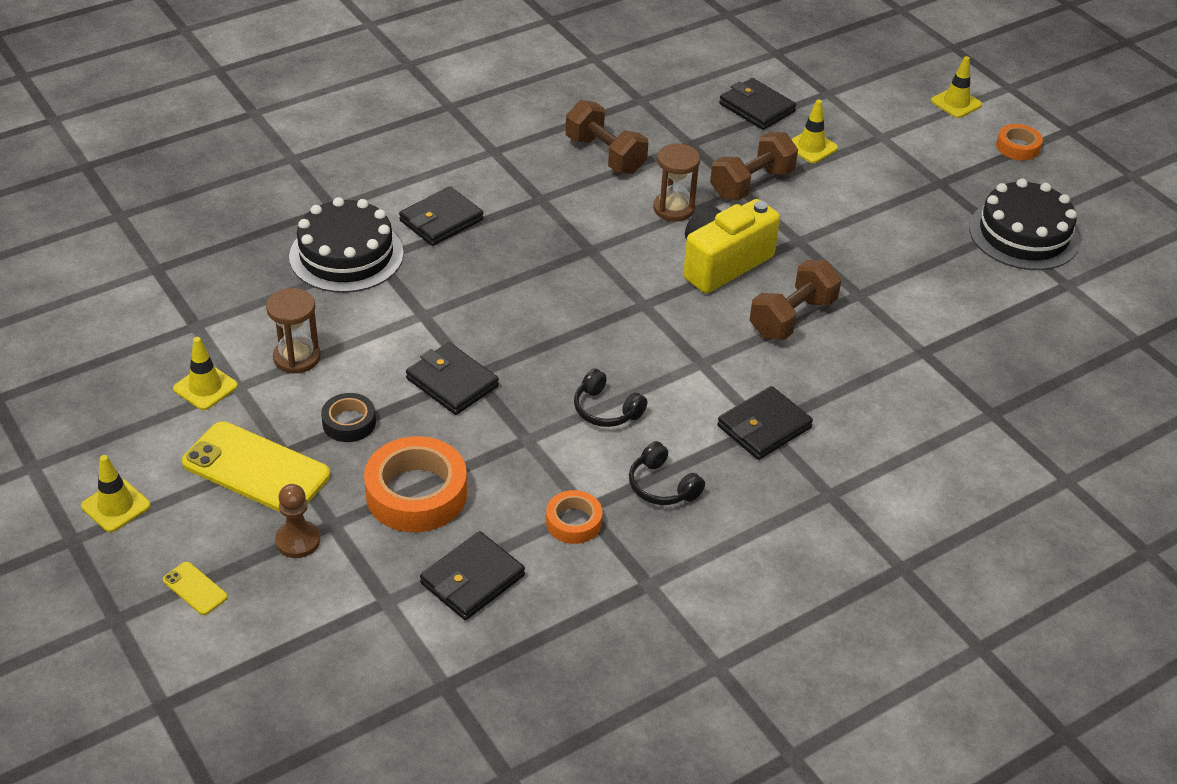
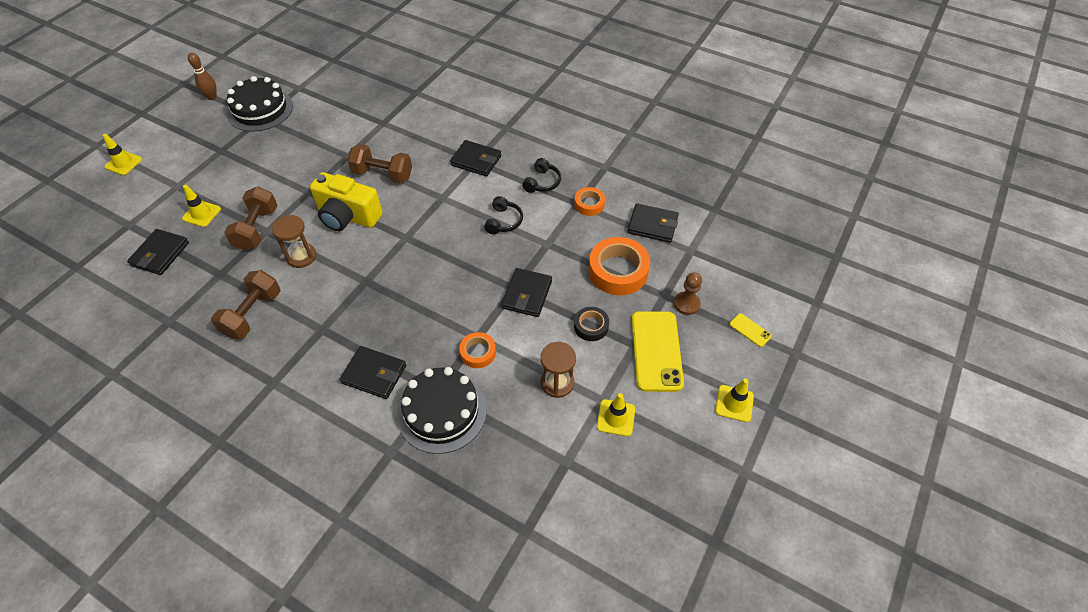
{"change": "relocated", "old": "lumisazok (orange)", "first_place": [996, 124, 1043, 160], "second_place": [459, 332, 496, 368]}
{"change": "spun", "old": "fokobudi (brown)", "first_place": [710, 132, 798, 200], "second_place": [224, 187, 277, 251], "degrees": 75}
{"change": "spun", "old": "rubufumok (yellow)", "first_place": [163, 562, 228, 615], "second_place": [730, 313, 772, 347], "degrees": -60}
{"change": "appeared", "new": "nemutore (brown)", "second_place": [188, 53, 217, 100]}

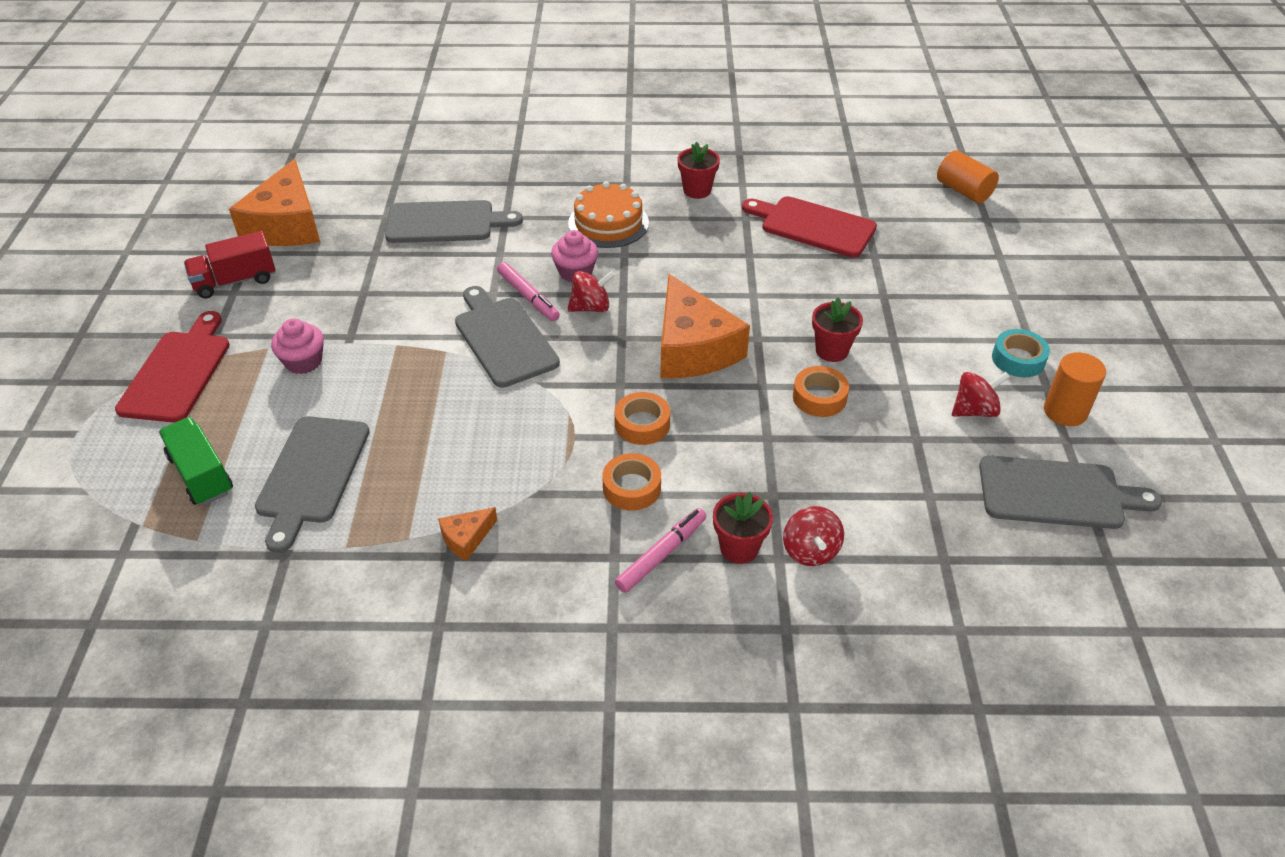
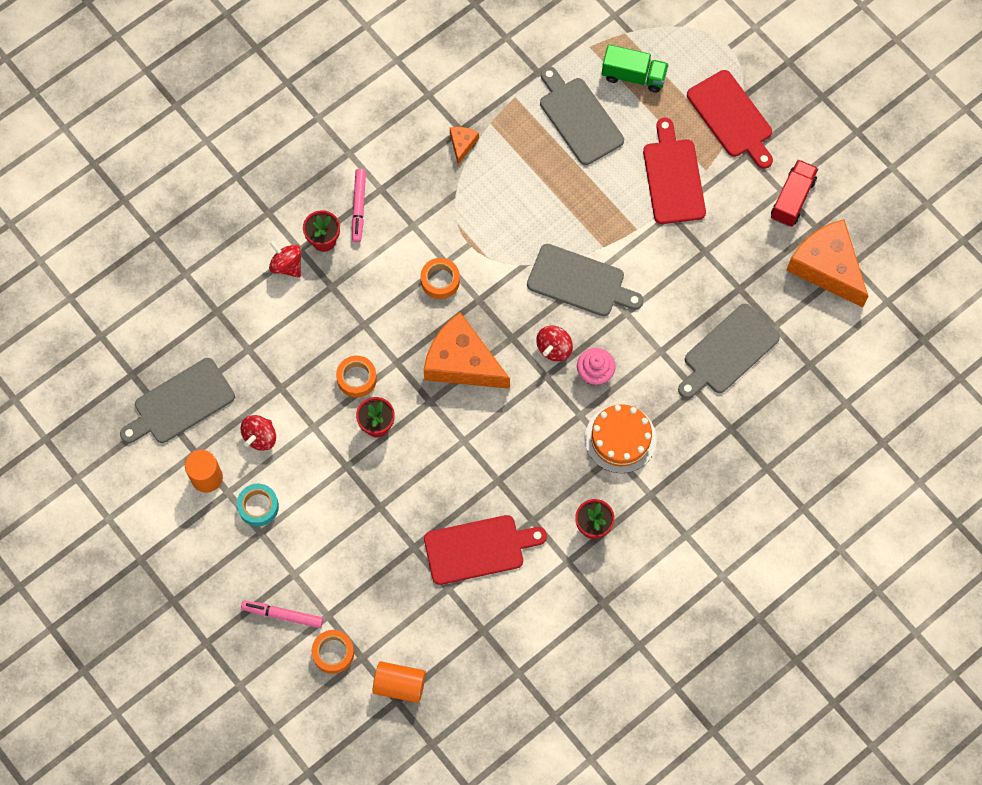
{"change": "relocated", "old": "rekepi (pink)", "first_place": [497, 262, 560, 321], "second_place": [241, 600, 323, 628]}
{"change": "exchanged", "old": "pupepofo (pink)", "new": "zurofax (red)", "first_place": [271, 318, 324, 374], "second_place": [643, 118, 706, 224]}
{"change": "relocated", "old": "lumisazok (orange)", "first_place": [602, 453, 661, 511], "second_place": [312, 630, 354, 674]}

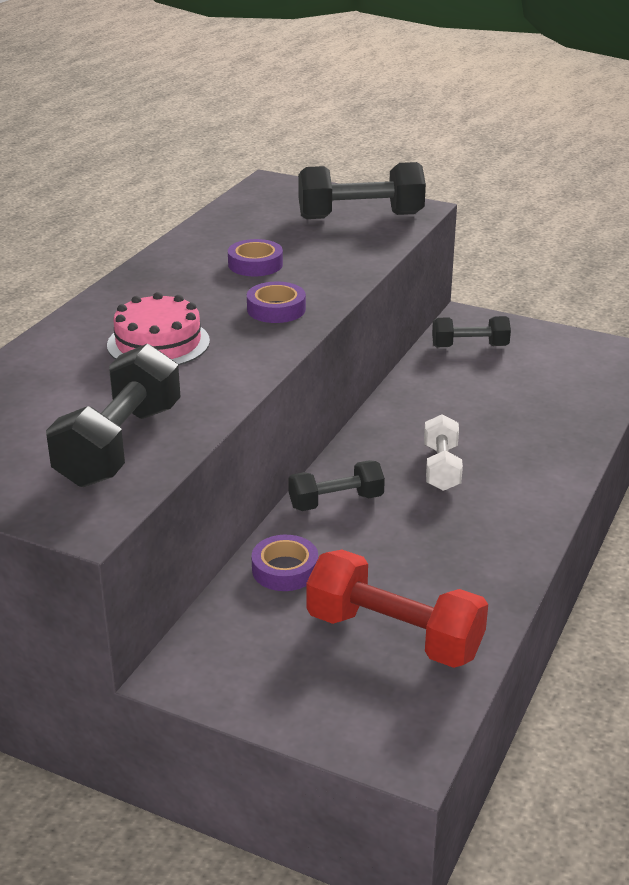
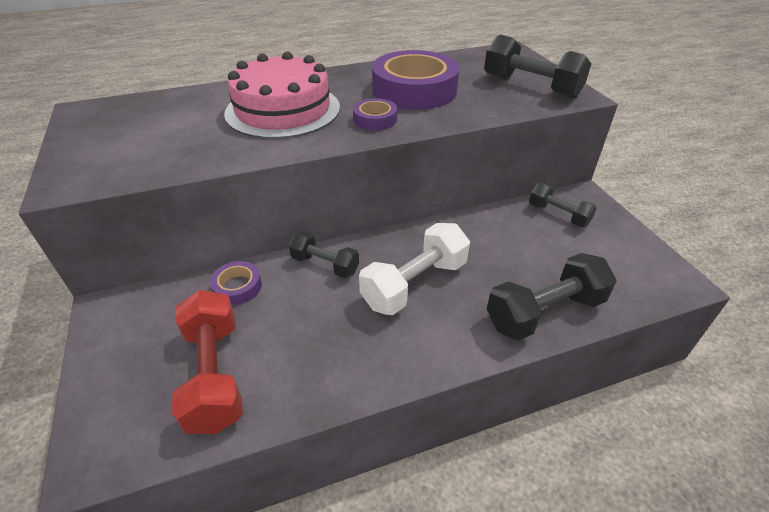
{"change": "size", "old": "lumisazok (purple)", "first_place": [228, 239, 283, 276], "second_place": [372, 50, 460, 110], "factor": 2.14}
{"change": "size", "old": "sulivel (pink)", "first_place": [107, 292, 210, 366], "second_place": [224, 51, 340, 139], "factor": 1.62}
{"change": "relocated", "old": "fokobudi (black)", "first_place": [46, 343, 181, 487], "second_place": [487, 253, 617, 341]}
{"change": "size", "old": "fokobudi (white)", "first_place": [424, 414, 463, 491], "second_place": [359, 223, 470, 315], "factor": 1.63}

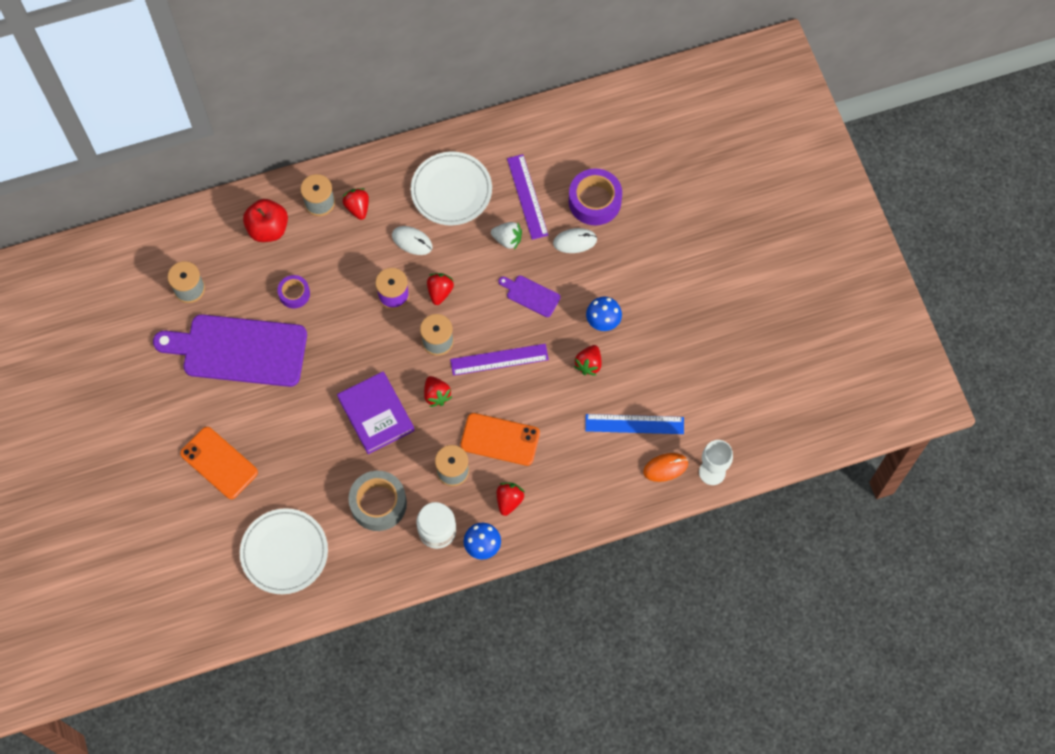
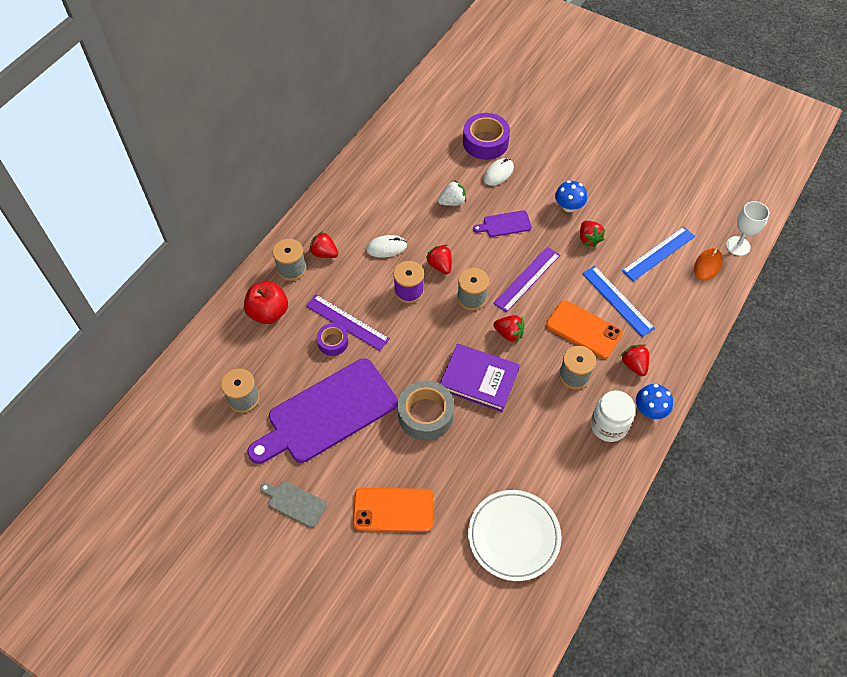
{"change": "missing", "old": "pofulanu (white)", "first_place": [411, 152, 492, 225]}
{"change": "relocated", "old": "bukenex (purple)", "first_place": [507, 154, 548, 240], "second_place": [306, 295, 390, 351]}
{"change": "spun", "old": "rubufumok (orange)", "first_place": [460, 413, 540, 466], "second_place": [546, 300, 623, 359], "degrees": 60}
{"change": "relocated", "old": "lumisazok (grey)", "first_place": [348, 471, 407, 531], "second_place": [398, 380, 454, 441]}
{"change": "appeared", "new": "bukenex (blue)", "second_place": [582, 266, 655, 337]}
{"change": "appeared", "new": "zurofax (grey)", "second_place": [260, 481, 327, 528]}

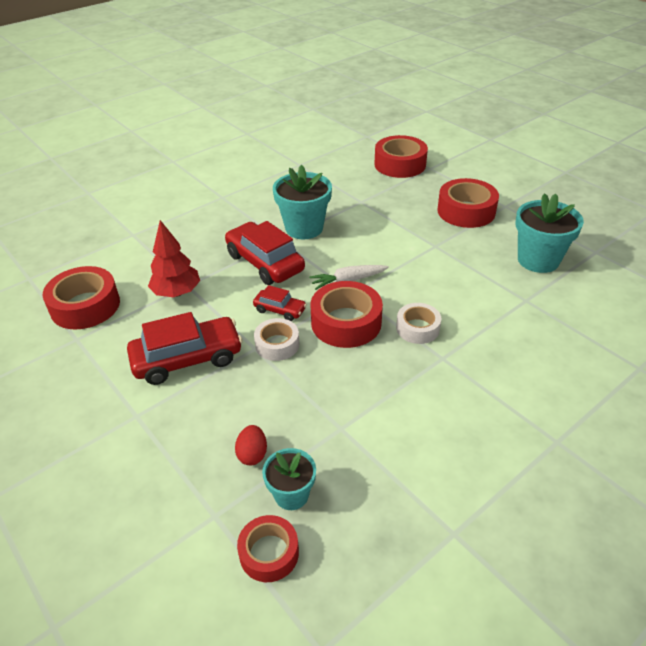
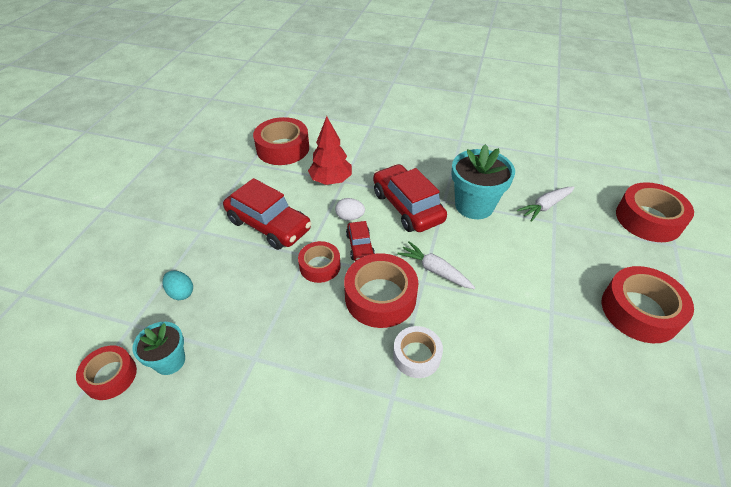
{"change": "missing", "old": "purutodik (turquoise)", "first_place": [515, 193, 584, 273]}
{"change": "spun", "old": "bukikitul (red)", "first_place": [225, 221, 305, 285], "second_place": [373, 164, 447, 232], "degrees": -45}
{"change": "colour", "old": "lumisazok (white)", "new": "lumisazok (red)", "first_place": [254, 318, 299, 361], "second_place": [298, 241, 341, 283]}
{"change": "missing", "old": "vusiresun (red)", "first_place": [235, 425, 267, 465]}
{"change": "appeared", "new": "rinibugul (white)", "second_place": [517, 186, 575, 222]}
{"change": "appeared", "new": "vusiresun (white)", "second_place": [335, 198, 365, 221]}
{"change": "appeared", "new": "vusiresun (turquoise)", "second_place": [163, 270, 193, 300]}

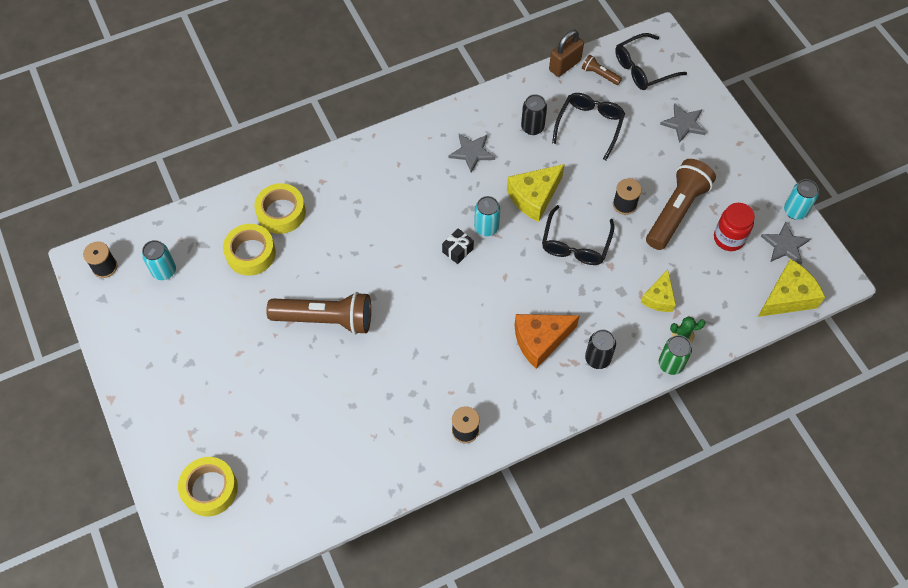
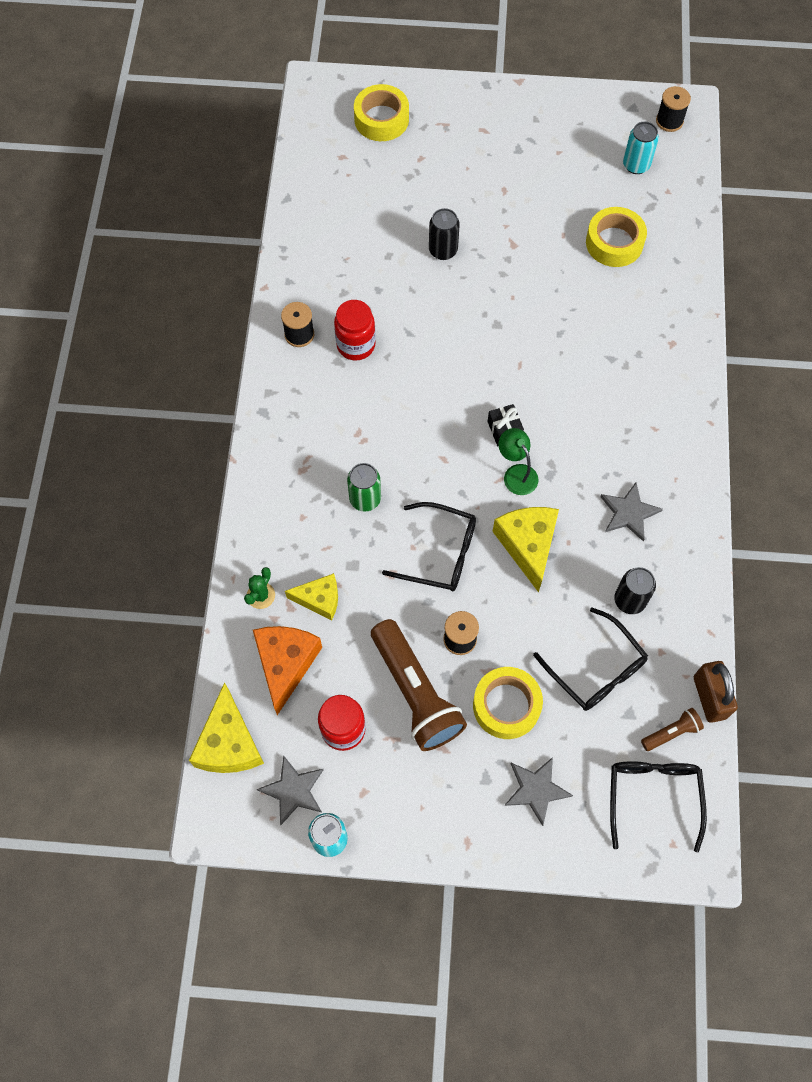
{"change": "relocated", "old": "lumisazok (yellow)", "first_place": [254, 183, 306, 234], "second_place": [473, 667, 543, 739]}
{"change": "exchanged", "old": "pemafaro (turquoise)", "new": "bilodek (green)", "first_place": [474, 196, 500, 236], "second_place": [499, 428, 538, 495]}
{"change": "spun", "old": "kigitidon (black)", "first_place": [542, 205, 615, 265], "second_place": [382, 502, 476, 591], "degrees": 150}
{"change": "spun", "old": "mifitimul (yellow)", "first_place": [641, 269, 676, 312], "second_place": [285, 573, 338, 621], "degrees": 135}
{"change": "missing", "old": "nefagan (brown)", "first_place": [266, 292, 371, 335]}
{"change": "relocated", "old": "mifitimul (orange)", "first_place": [515, 314, 580, 369], "second_place": [253, 626, 322, 715]}
{"change": "relocated", "old": "pemafaro (black)", "first_place": [585, 329, 616, 369], "second_place": [429, 208, 460, 260]}
{"change": "relocated", "old": "pemafaro (green)", "first_place": [659, 335, 692, 375], "second_place": [347, 463, 381, 512]}
{"change": "appeared", "new": "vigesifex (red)", "second_place": [334, 300, 376, 361]}

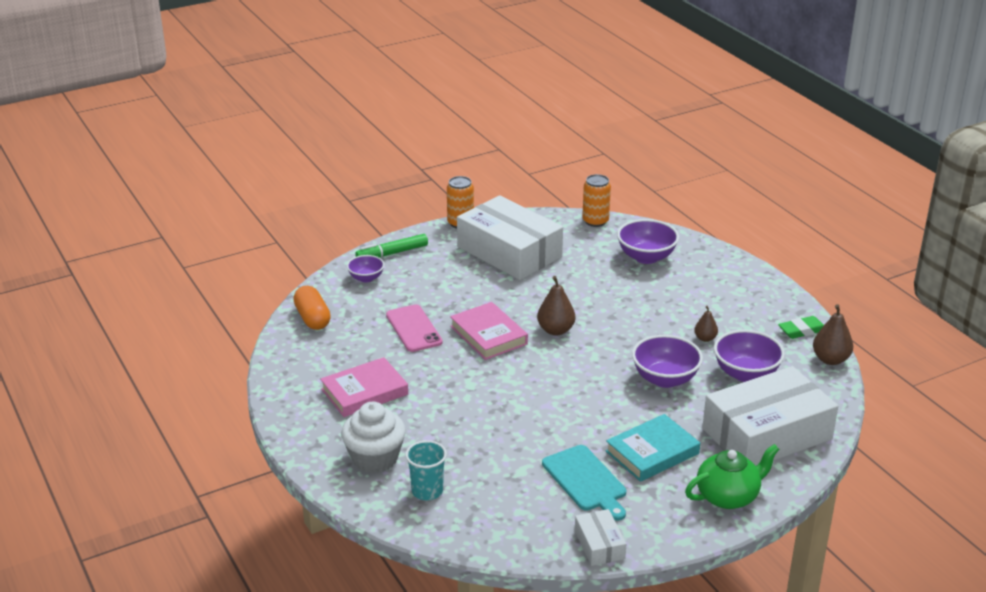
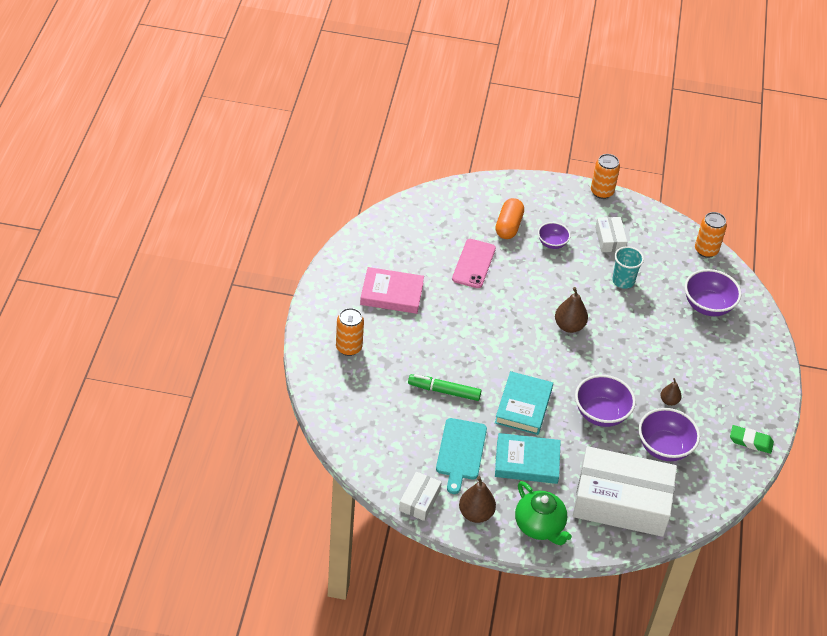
{"change": "size", "old": "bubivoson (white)", "first_place": [457, 195, 563, 280], "second_place": [595, 217, 627, 252], "factor": 0.44}
{"change": "relocated", "old": "rekepi (green)", "first_place": [355, 234, 428, 258], "second_place": [408, 374, 481, 401]}
{"change": "relocated", "old": "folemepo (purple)", "first_place": [347, 255, 384, 282], "second_place": [538, 222, 571, 249]}
{"change": "relocated", "old": "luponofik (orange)", "first_place": [293, 286, 331, 330], "second_place": [495, 198, 524, 239]}
{"change": "missing", "old": "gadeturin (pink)", "first_place": [450, 302, 528, 360]}
{"change": "relocated", "old": "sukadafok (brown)", "first_place": [813, 304, 853, 365], "second_place": [459, 476, 496, 523]}
{"change": "exchanged", "old": "pupepofo (white)", "new": "pemafaro (orange)", "first_place": [341, 402, 406, 473], "second_place": [336, 308, 364, 356]}
{"change": "relocated", "old": "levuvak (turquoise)", "first_place": [405, 440, 447, 500], "second_place": [612, 246, 644, 289]}
{"change": "spun", "old": "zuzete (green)", "first_place": [685, 444, 780, 509], "second_place": [515, 481, 572, 545], "degrees": 45}
{"change": "appeared", "new": "gadeturin (turquoise)", "second_place": [495, 371, 553, 435]}

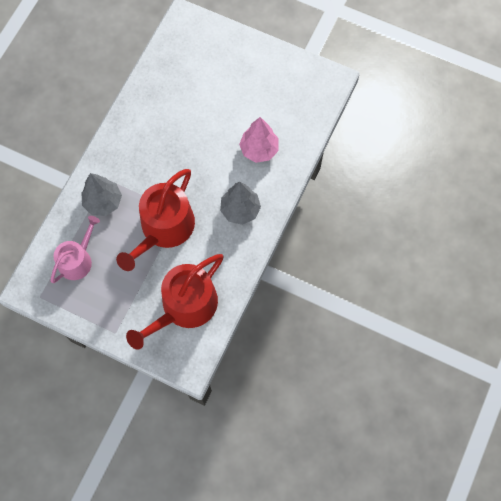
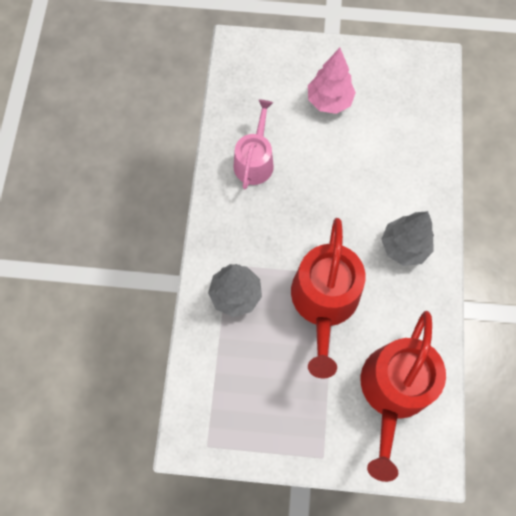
{"change": "relocated", "old": "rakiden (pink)", "first_place": [239, 117, 279, 163], "second_place": [308, 48, 356, 114]}
{"change": "relocated", "old": "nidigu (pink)", "first_place": [50, 216, 100, 283], "second_place": [233, 100, 274, 189]}

